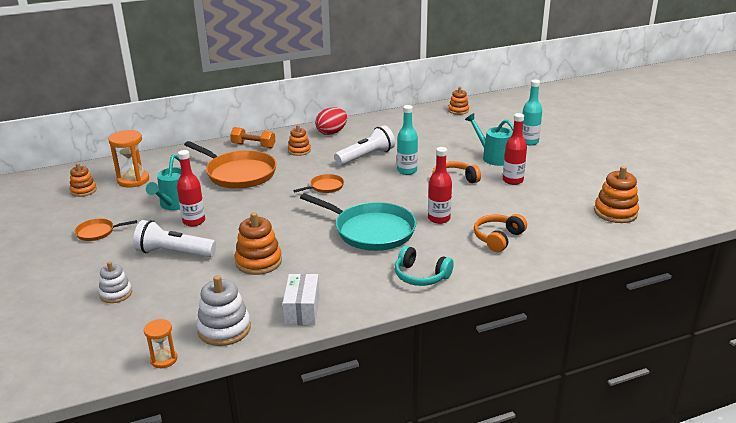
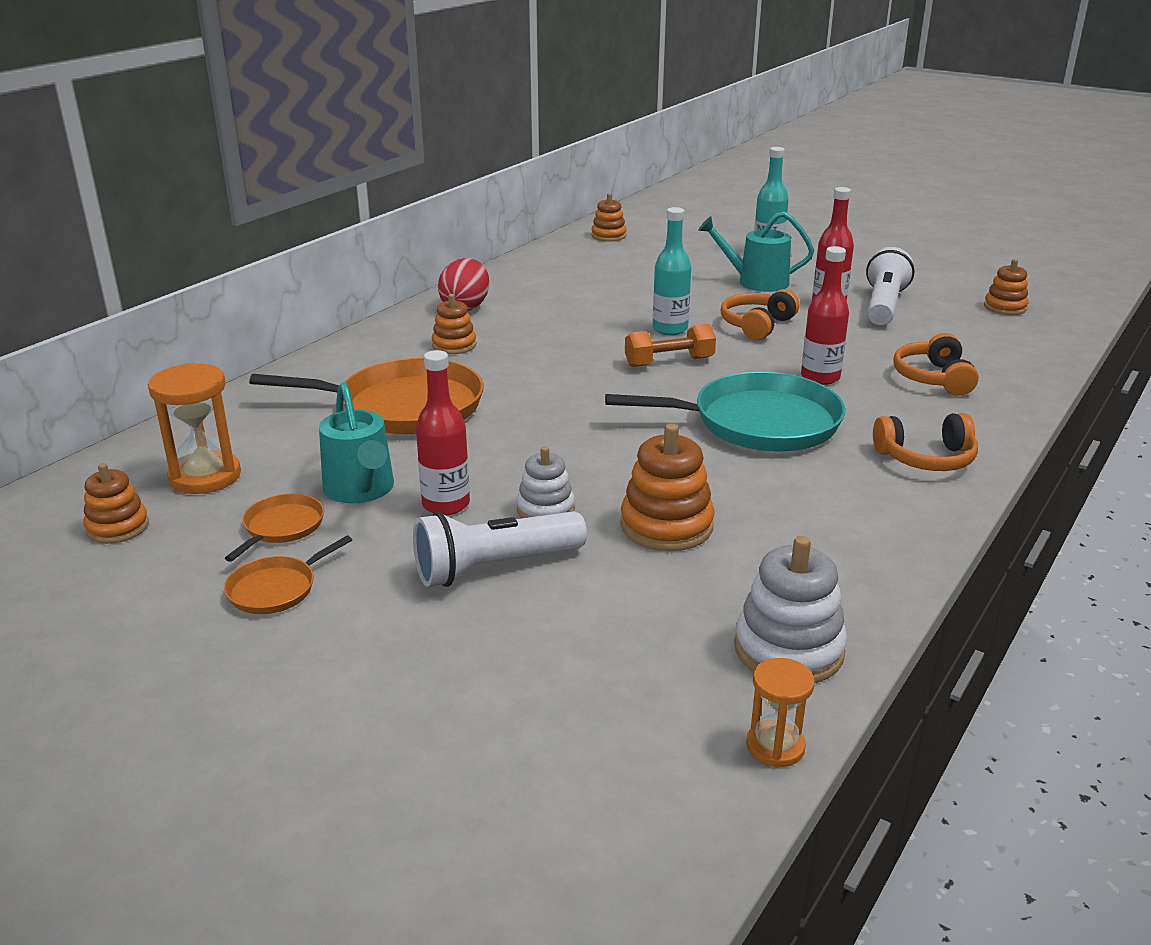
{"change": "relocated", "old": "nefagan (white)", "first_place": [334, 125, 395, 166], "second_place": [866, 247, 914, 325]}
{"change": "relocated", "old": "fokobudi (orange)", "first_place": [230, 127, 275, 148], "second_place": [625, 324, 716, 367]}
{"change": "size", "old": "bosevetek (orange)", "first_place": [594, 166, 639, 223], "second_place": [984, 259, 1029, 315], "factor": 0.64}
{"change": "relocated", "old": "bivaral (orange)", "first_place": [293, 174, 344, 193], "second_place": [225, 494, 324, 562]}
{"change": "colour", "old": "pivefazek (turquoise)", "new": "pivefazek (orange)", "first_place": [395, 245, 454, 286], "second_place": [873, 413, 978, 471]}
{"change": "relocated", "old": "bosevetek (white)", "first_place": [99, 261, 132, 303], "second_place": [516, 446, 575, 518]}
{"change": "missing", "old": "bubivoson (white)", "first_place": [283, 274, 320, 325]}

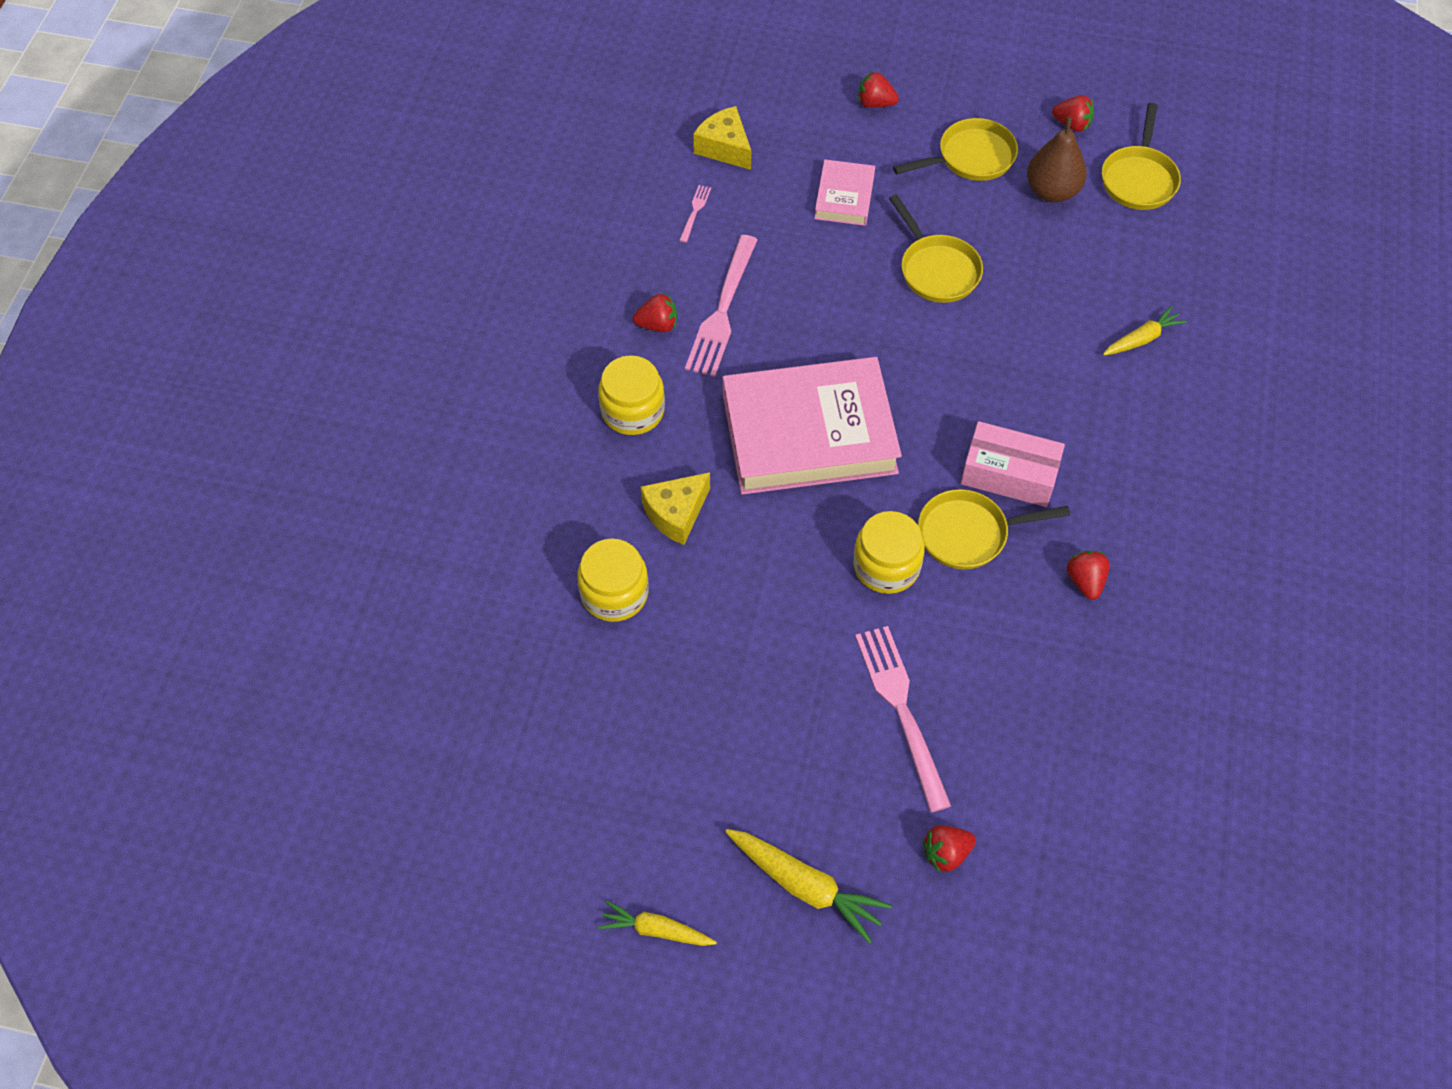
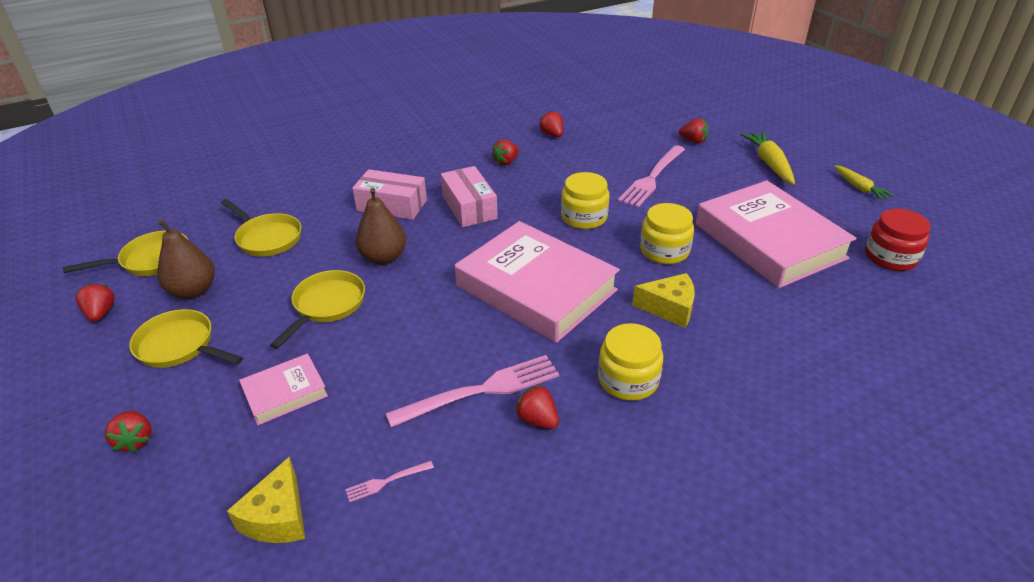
{"change": "missing", "old": "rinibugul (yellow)", "first_place": [1103, 306, 1187, 356]}
{"change": "relocated", "old": "bivaral (yellow)", "first_place": [918, 489, 1070, 569], "second_place": [221, 199, 301, 257]}
{"change": "relocated", "old": "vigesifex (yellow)", "first_place": [577, 539, 649, 622], "second_place": [640, 203, 694, 264]}
{"change": "appeared", "new": "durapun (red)", "second_place": [539, 111, 563, 137]}
{"change": "appeared", "new": "bubivoson (pink)", "second_place": [352, 169, 427, 220]}
{"change": "appeared", "new": "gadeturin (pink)", "second_place": [696, 180, 857, 288]}
{"change": "appeared", "new": "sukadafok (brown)", "second_place": [355, 188, 406, 265]}
{"change": "appeared", "new": "vigesifex (red)", "second_place": [865, 209, 931, 271]}

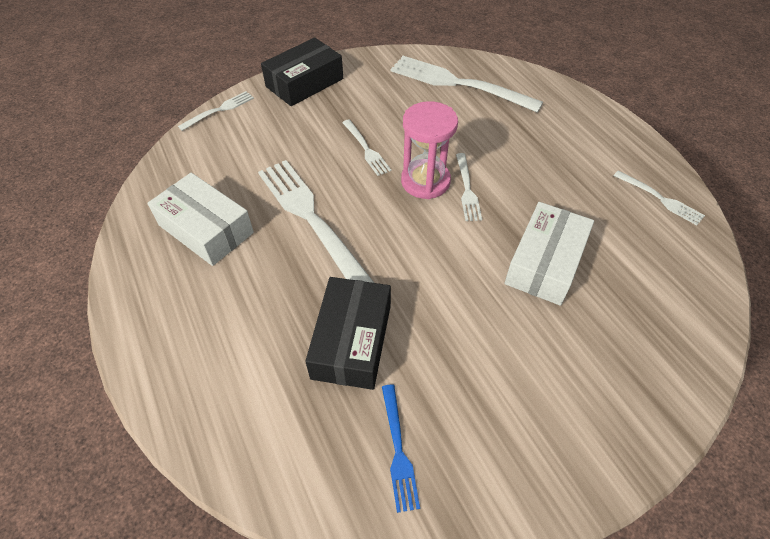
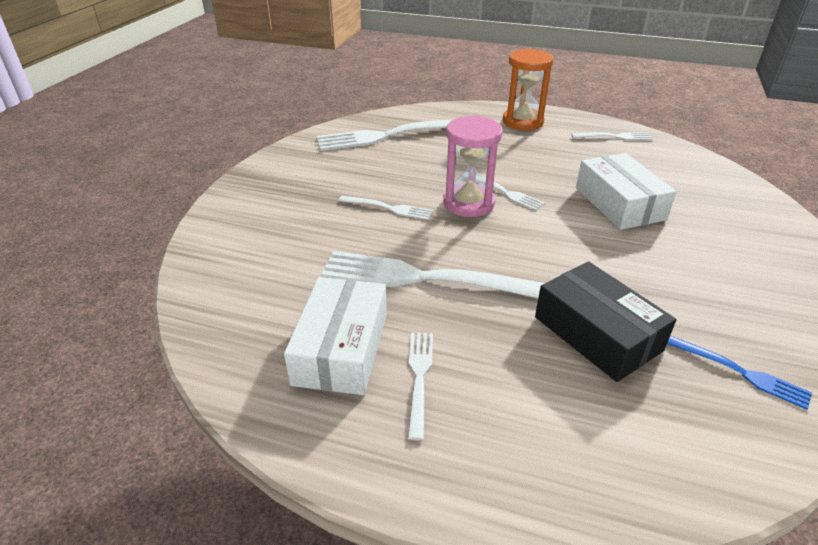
{"change": "missing", "old": "bubivoson (black)", "first_place": [261, 38, 343, 106]}
{"change": "relocated", "old": "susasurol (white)", "first_place": [178, 91, 254, 131], "second_place": [408, 332, 433, 440]}
{"change": "spun", "old": "bubivoson (white)", "first_place": [147, 173, 254, 266], "second_place": [284, 277, 387, 395], "degrees": -75}
{"change": "appeared", "new": "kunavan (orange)", "second_place": [503, 49, 554, 130]}

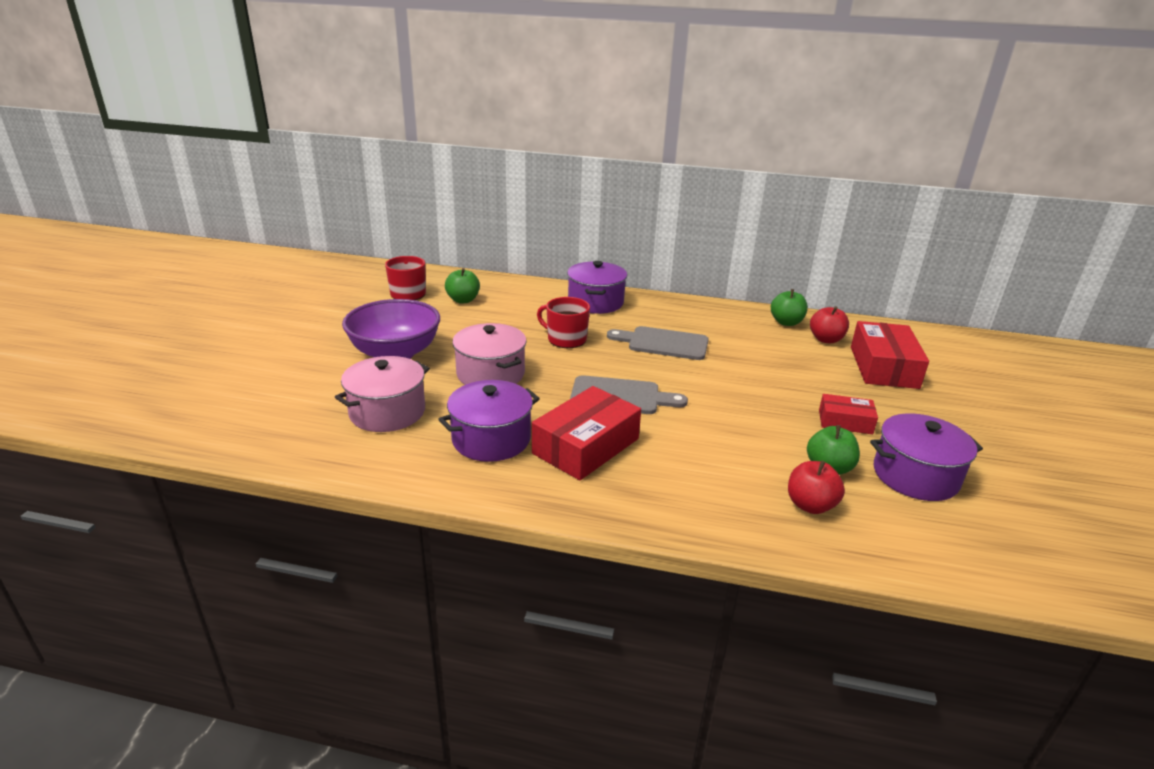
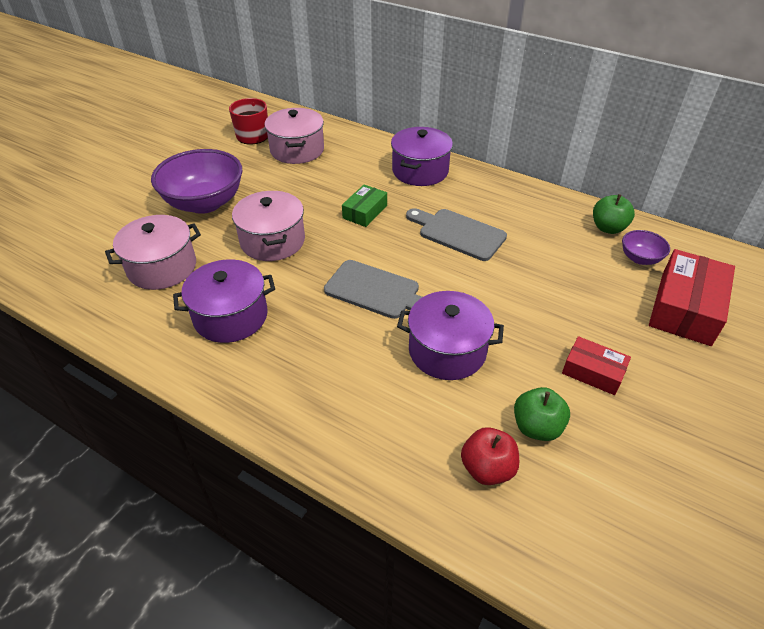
{"change": "exchanged", "old": "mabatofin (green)", "new": "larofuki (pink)", "first_place": [445, 268, 480, 303], "second_place": [264, 108, 324, 164]}
{"change": "exchanged", "old": "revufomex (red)", "new": "bubivoson (green)", "first_place": [537, 297, 590, 348], "second_place": [342, 185, 387, 227]}
{"change": "exchanged", "old": "mabatofin (red)", "new": "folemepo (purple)", "first_place": [810, 306, 849, 343], "second_place": [622, 230, 670, 265]}
{"change": "missing", "old": "bubivoson (red)", "first_place": [532, 386, 641, 480]}
{"change": "relocated", "old": "larofuki (purple)", "first_place": [870, 413, 983, 501], "second_place": [397, 291, 504, 380]}

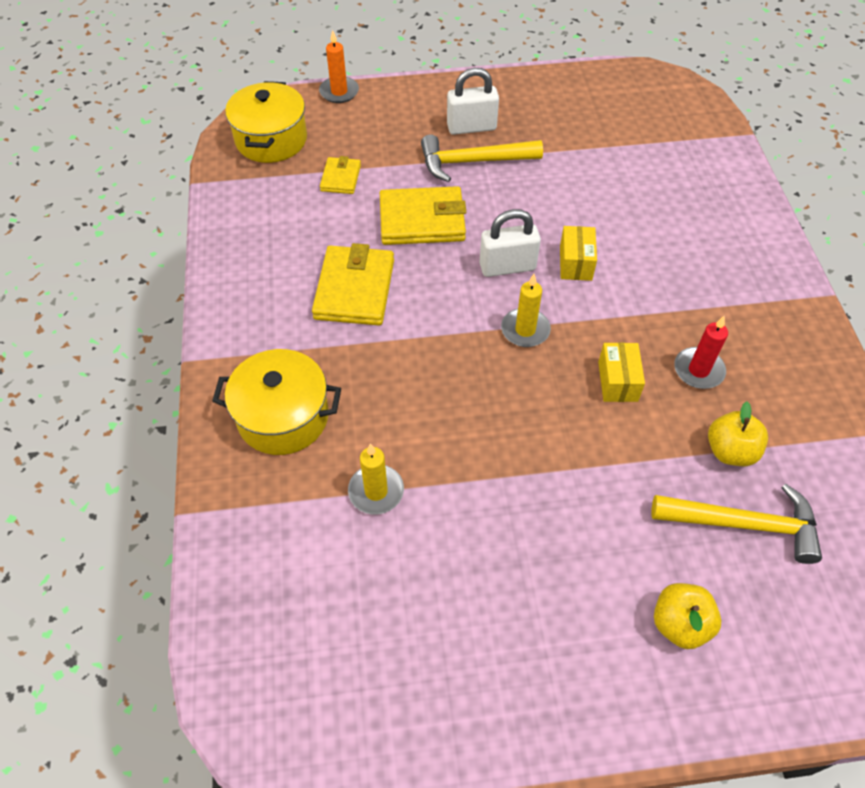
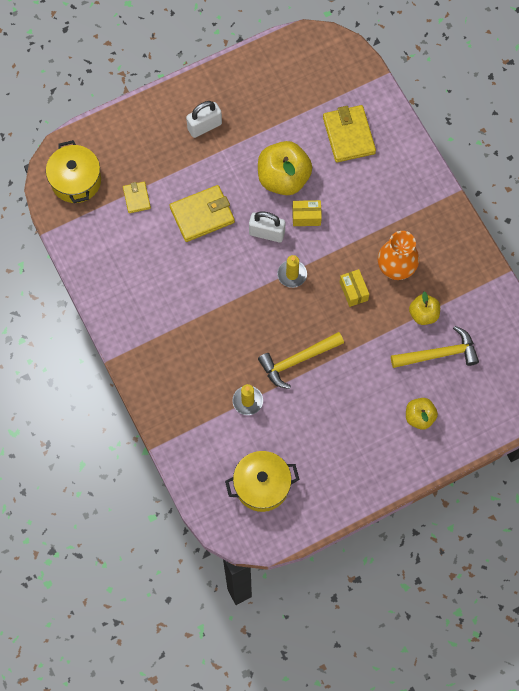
{"change": "missing", "old": "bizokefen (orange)", "first_place": [319, 30, 359, 103]}
{"change": "relocated", "old": "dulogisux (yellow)", "first_place": [421, 135, 543, 182], "second_place": [258, 332, 344, 389]}
{"change": "spun", "old": "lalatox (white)", "first_place": [479, 209, 541, 277], "second_place": [249, 211, 285, 242], "degrees": 45}
{"change": "spun", "old": "bubivoson (yellow)", "first_place": [560, 226, 597, 281], "second_place": [292, 200, 322, 226], "degrees": -75}
{"change": "relocated", "old": "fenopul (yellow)", "first_place": [312, 243, 394, 325], "second_place": [323, 105, 376, 163]}
{"change": "exchanged", "old": "bizokefen (red)", "new": "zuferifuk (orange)", "first_place": [674, 315, 728, 389], "second_place": [378, 231, 419, 280]}
{"change": "relocated", "old": "larofuki (yellow)", "first_place": [212, 349, 341, 455], "second_place": [225, 451, 299, 512]}
{"change": "appeared", "new": "mabatofin (yellow)", "second_place": [258, 141, 312, 195]}

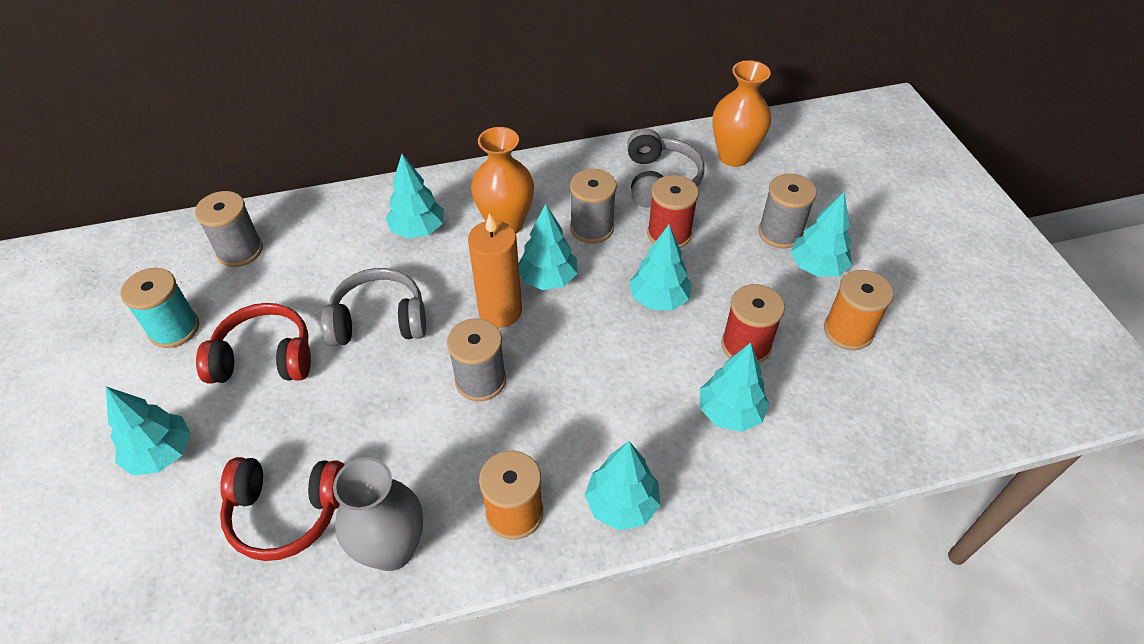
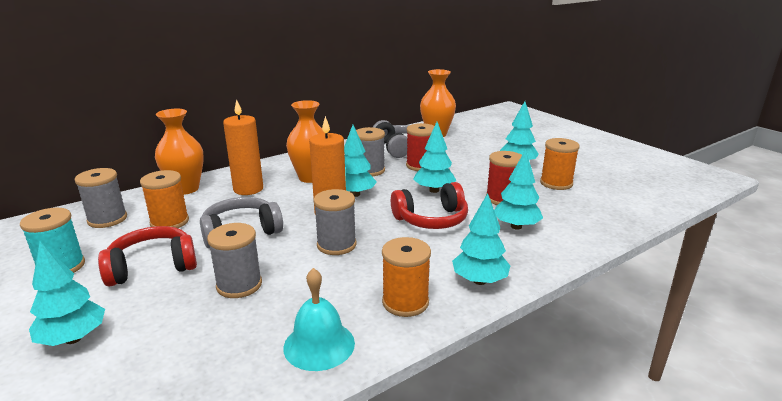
{"change": "exchanged", "old": "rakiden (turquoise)", "new": "bizokefen (orange)", "first_place": [386, 154, 444, 238], "second_place": [223, 99, 263, 195]}
{"change": "relocated", "old": "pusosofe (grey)", "first_place": [758, 173, 817, 249], "second_place": [207, 223, 262, 298]}
{"change": "relocated", "old": "pivefazek (red)", "first_place": [220, 457, 345, 561], "second_place": [391, 182, 468, 229]}
{"change": "exchanged", "old": "zuferifuk (grey)", "new": "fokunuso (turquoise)", "first_place": [333, 457, 423, 571], "second_place": [283, 268, 355, 371]}
{"change": "appeared", "new": "zuferifuk (orange)", "second_place": [155, 109, 204, 195]}
{"change": "appeared", "new": "pusosofe (orange)", "second_place": [140, 170, 189, 228]}

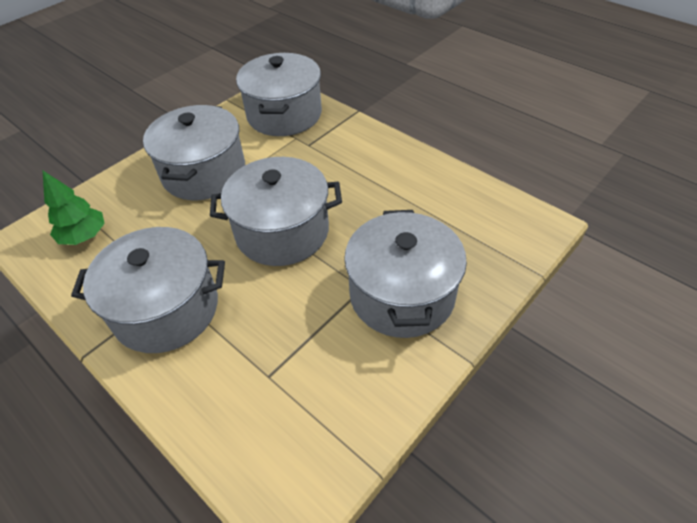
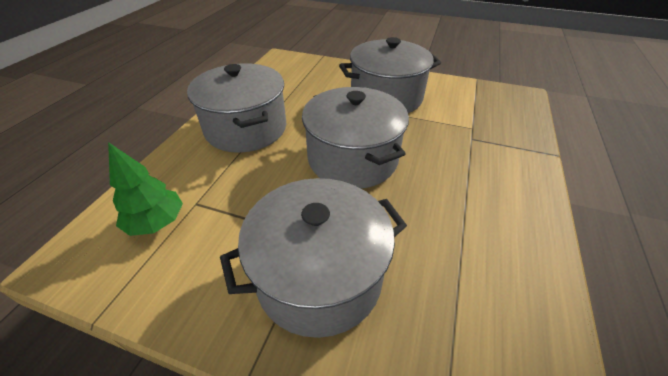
{"change": "missing", "old": "larofuki (grey)", "first_place": [236, 53, 322, 136]}
{"change": "relocated", "old": "rakiden (green)", "first_place": [43, 171, 105, 245], "second_place": [108, 142, 183, 236]}

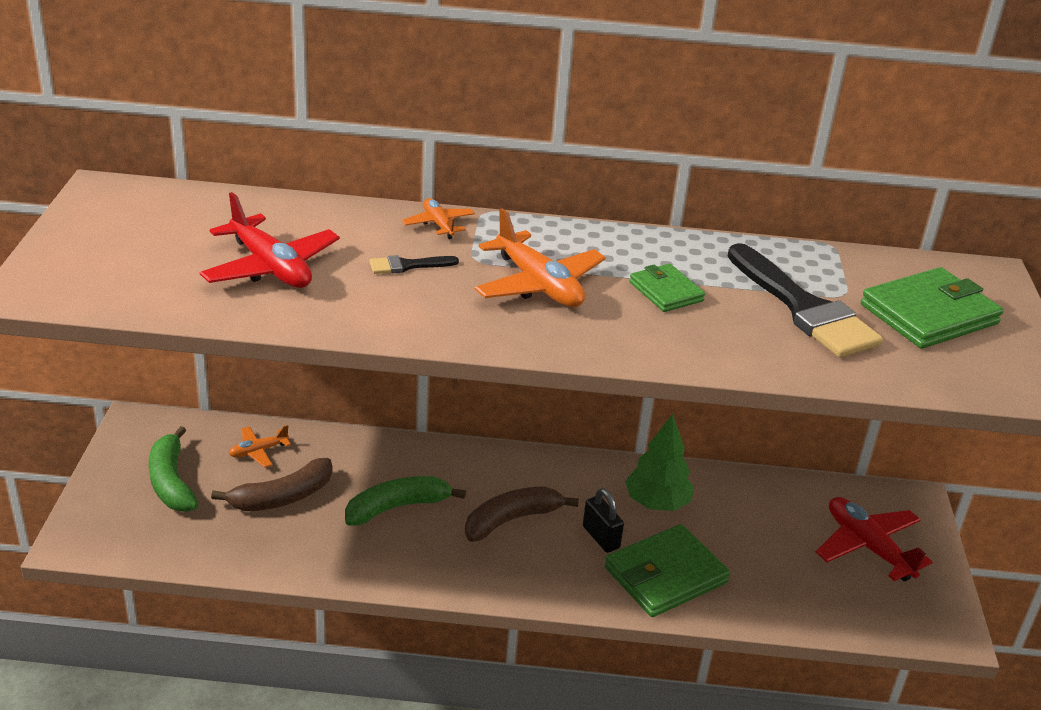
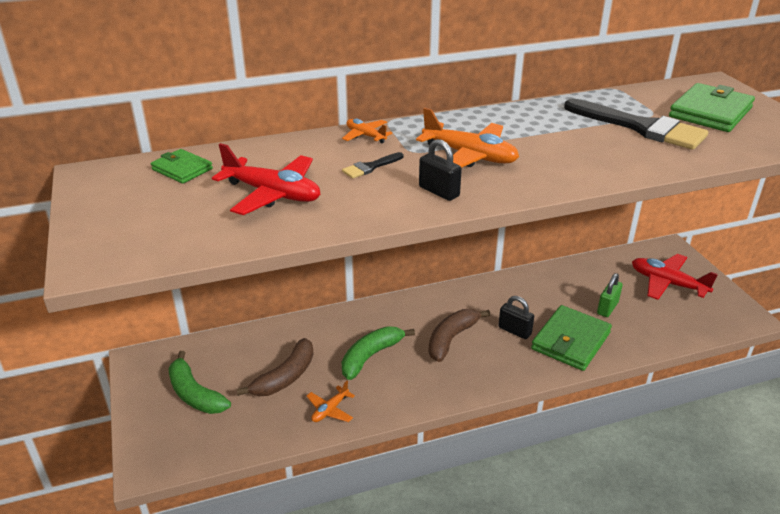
{"change": "relocated", "old": "fenopul (green)", "first_place": [629, 264, 705, 312], "second_place": [151, 149, 213, 184]}
{"change": "missing", "old": "rakiden (green)", "first_place": [625, 414, 694, 511]}
{"change": "relocated", "old": "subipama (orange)", "first_place": [229, 425, 291, 468], "second_place": [307, 381, 355, 422]}
{"change": "appeared", "new": "lalatox (black)", "second_place": [419, 139, 462, 201]}
{"change": "appeared", "new": "lalatox (green)", "second_place": [597, 273, 623, 317]}

